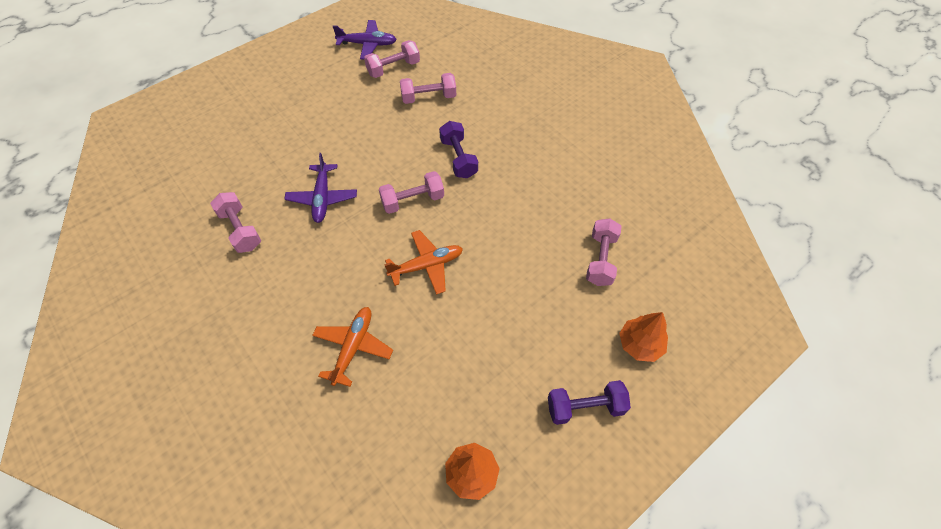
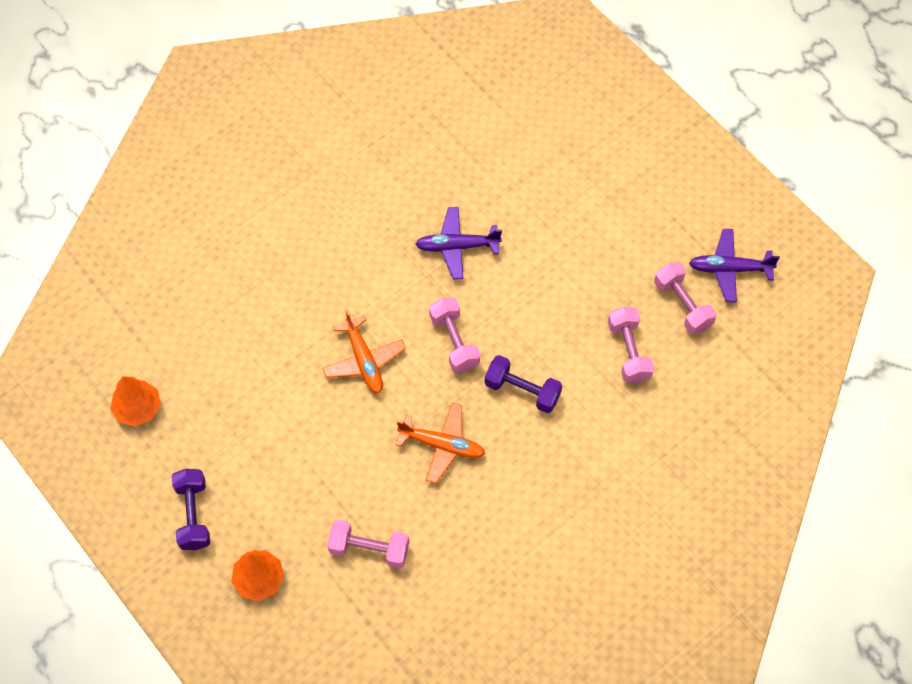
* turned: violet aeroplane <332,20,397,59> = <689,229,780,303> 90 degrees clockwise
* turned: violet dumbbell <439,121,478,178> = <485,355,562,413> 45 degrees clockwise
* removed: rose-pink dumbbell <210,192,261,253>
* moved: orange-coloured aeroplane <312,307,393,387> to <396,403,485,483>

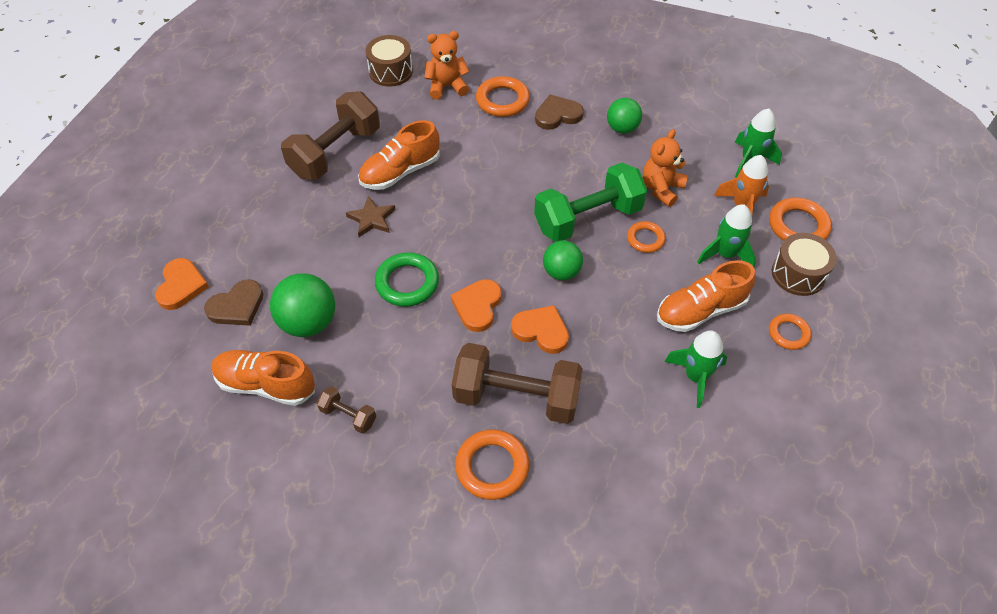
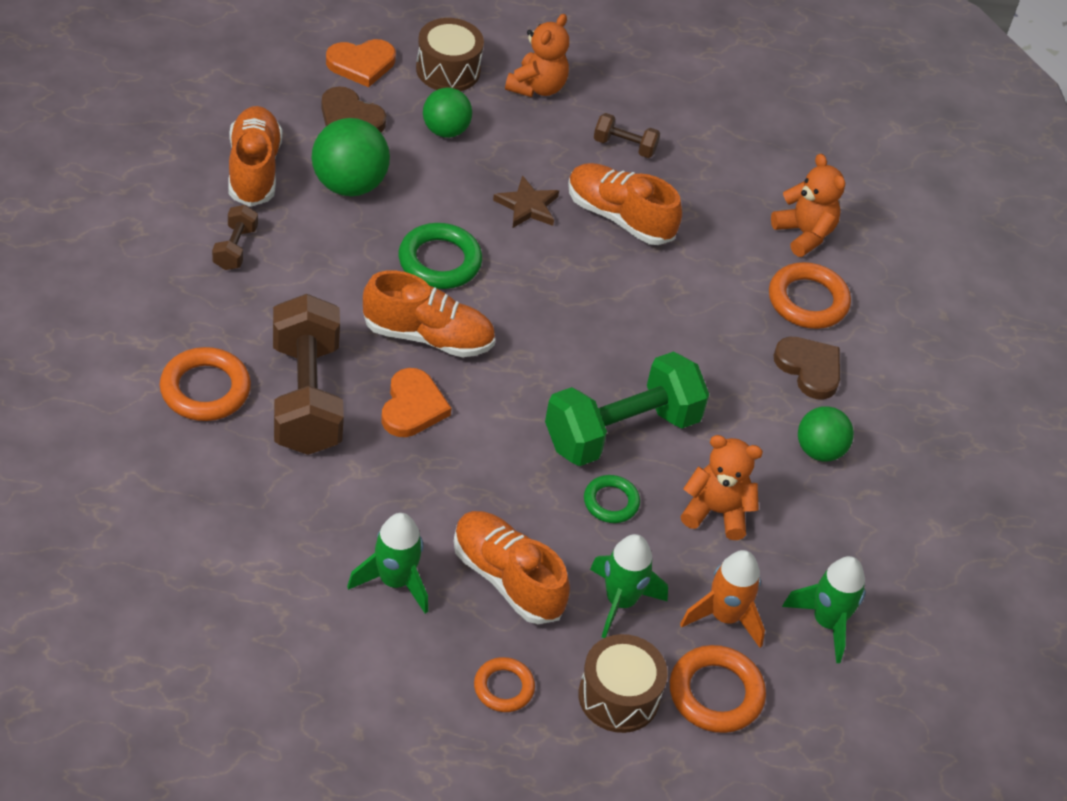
* moved: brown toy drum <365,35,413,87> to <416,18,484,91>
* resized: brown dumbbell <281,91,380,180> = <594,113,660,158> x0.46
* turned: green dumbbell <534,163,647,242> = <545,352,709,466> 75 degrees counterclockwise
* recoloured: orange-coloured hoop <627,221,666,253> to green hoop <584,475,640,523>
* moved: green sphere <543,240,583,280> to <423,87,472,138>
* replaced: orange-coloured heart shape <451,279,502,332> to orange-coloured lace-up shoe <363,270,495,357>
* added: orange-coloured stuffed bear <505,14,569,97>

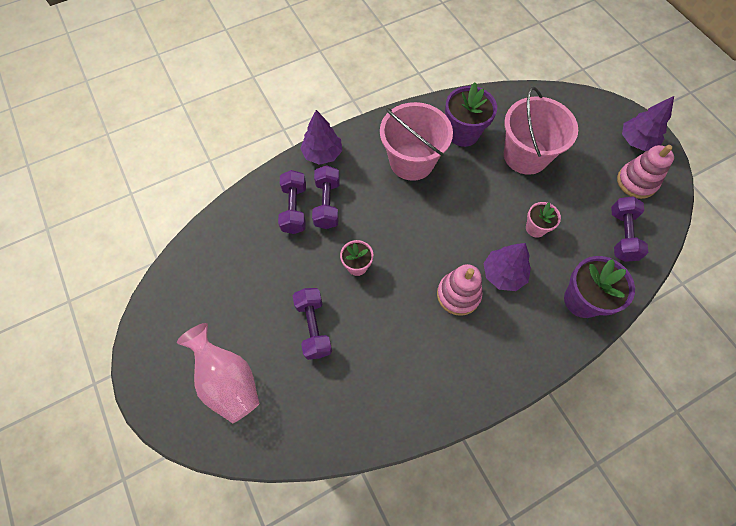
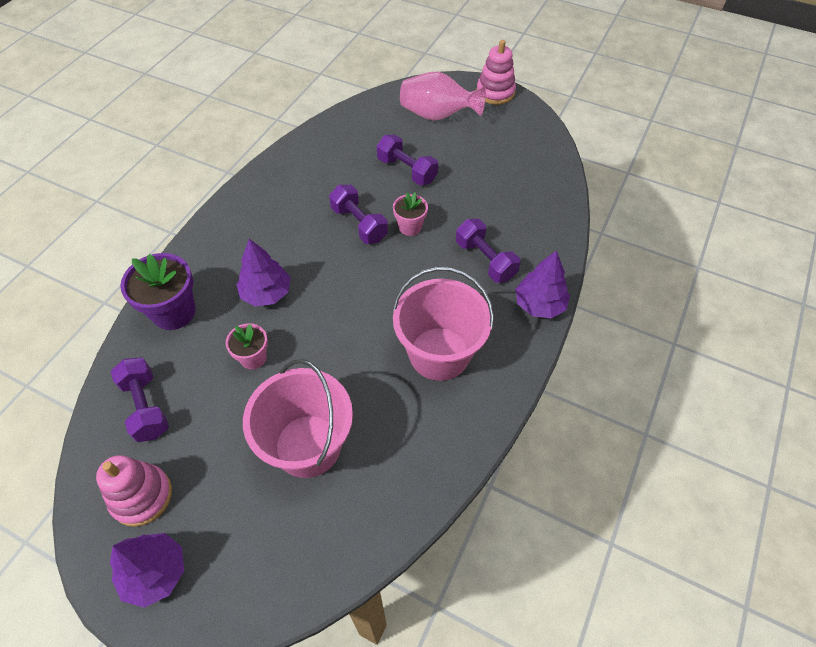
* removed: violet potted plant <445,82,497,147>
* moved: violet dumbbell <278,170,306,234> to <329,185,388,244>
* moved: rose-pink stacking toy <437,264,482,316> to <476,40,516,105>

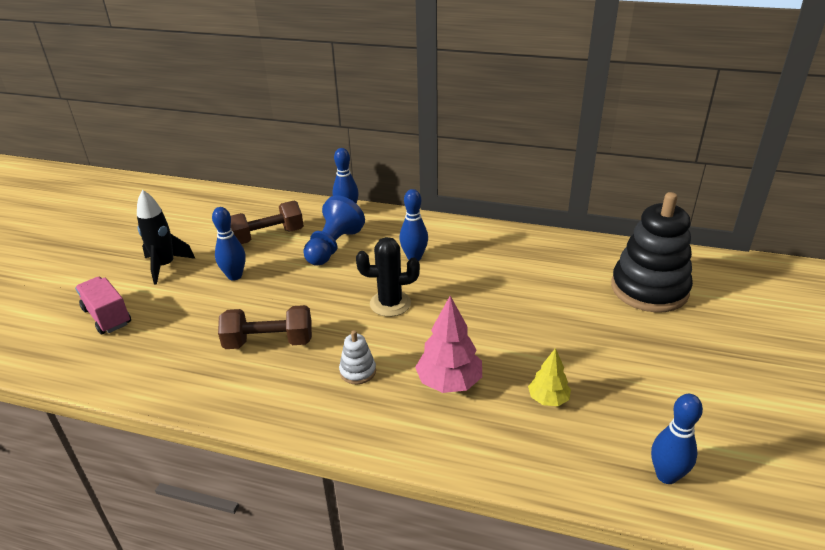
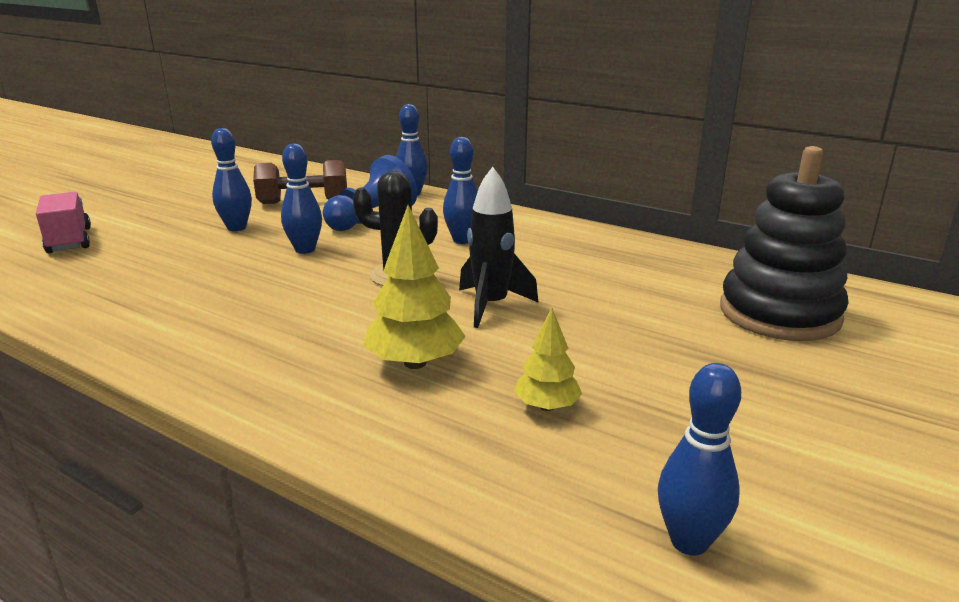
* moved: black spaceship <137,190,195,284> to <459,167,539,328>
* recoloured: rose-pink tree <415,296,482,393> to bright yellow tree <363,205,466,369>
* removed: brown dumbbell <218,305,312,349>
* removed: pure white stacking toy <339,330,376,384>
* added: blue tenpin <281,144,322,254>

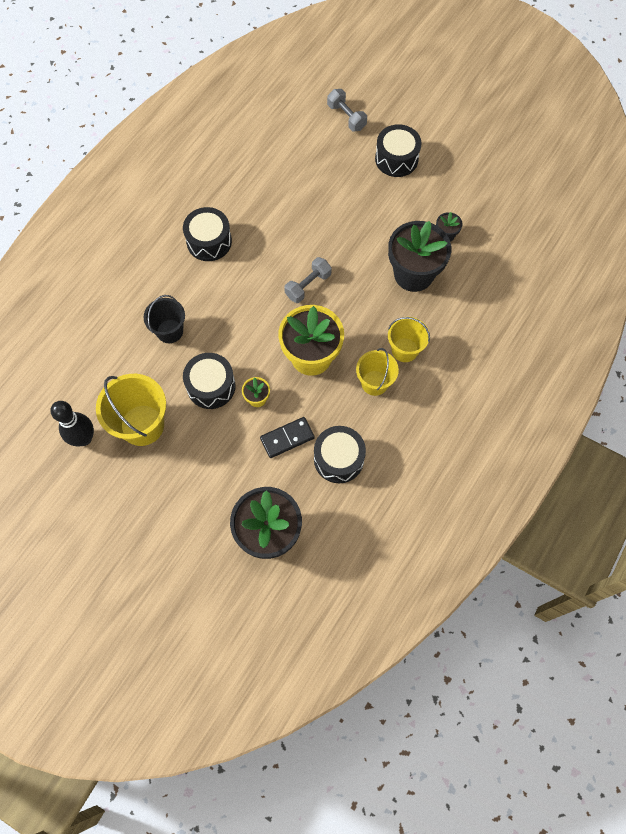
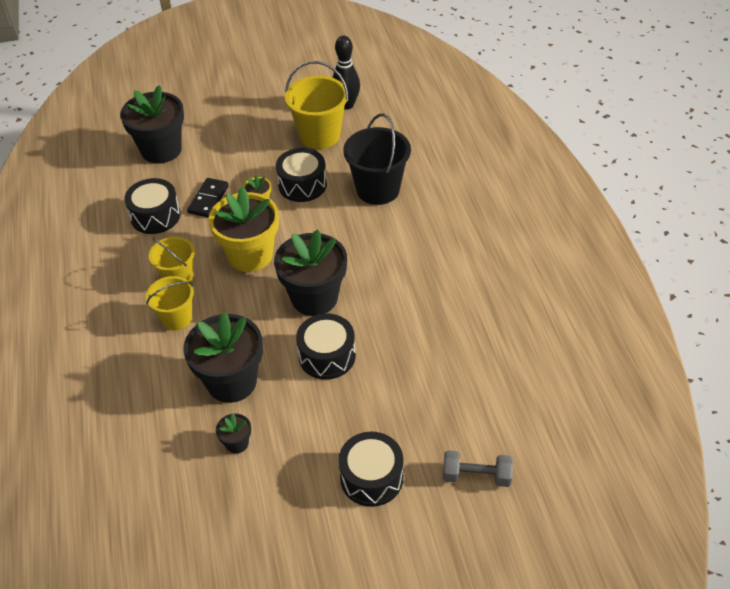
* moved: black toy drum <183,207,232,261> to <296,313,356,380>
* replaced: grey dumbbell <284,257,332,303> to black potted plant <274,229,347,316>
* resized: black pail <144,295,185,343> = <343,113,411,205> x1.58

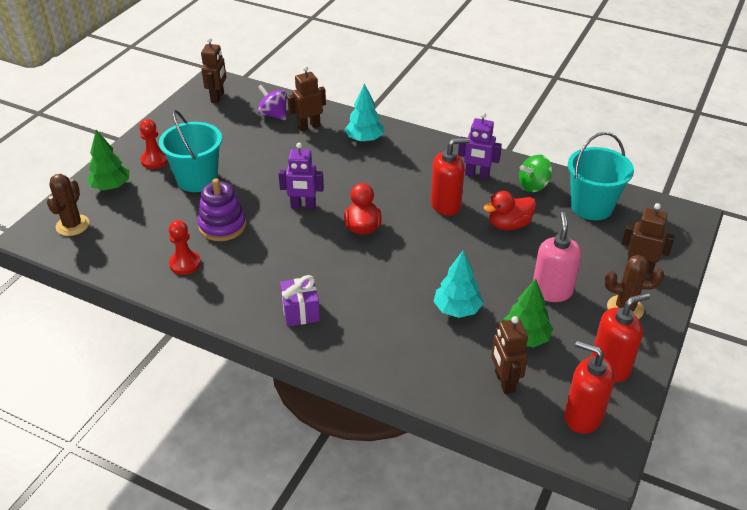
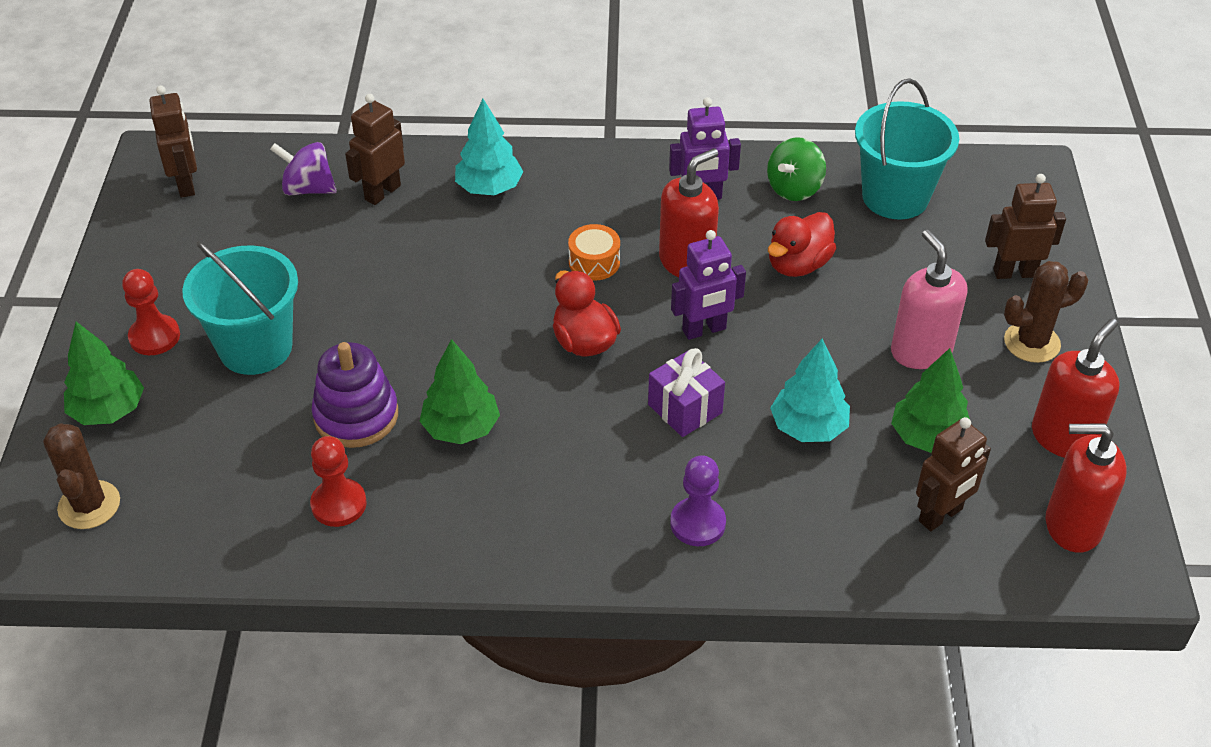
* moved: violet robot figure <278,143,324,209> to <671,230,746,340>
* moved: violet gift <280,275,320,327> to <648,348,725,437>
* turned: brown robot figure <491,316,528,394> = <916,417,991,531> 90 degrees counterclockwise
* added: orange-coloured toy drum <568,224,620,281>
* added: green tree <419,339,500,444>
* added: violet pawn <670,455,726,546>

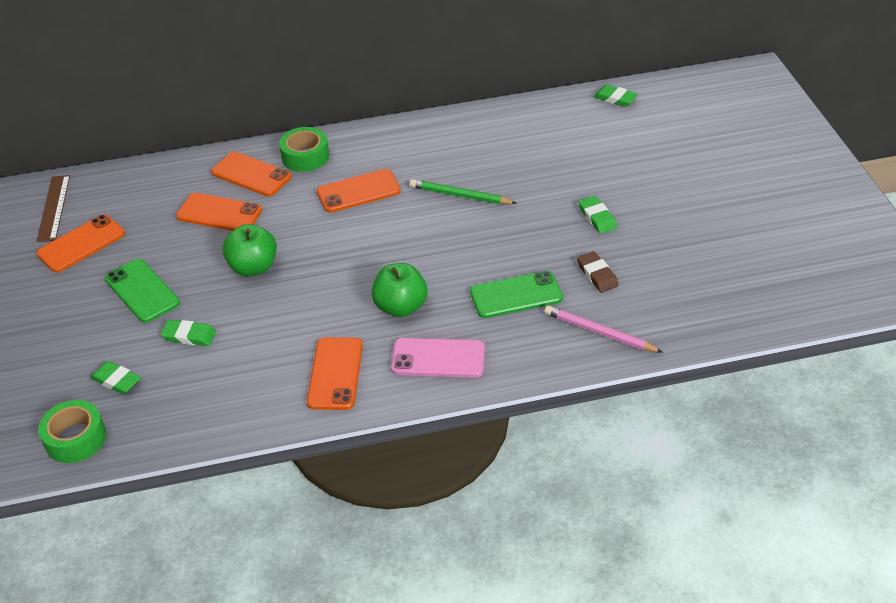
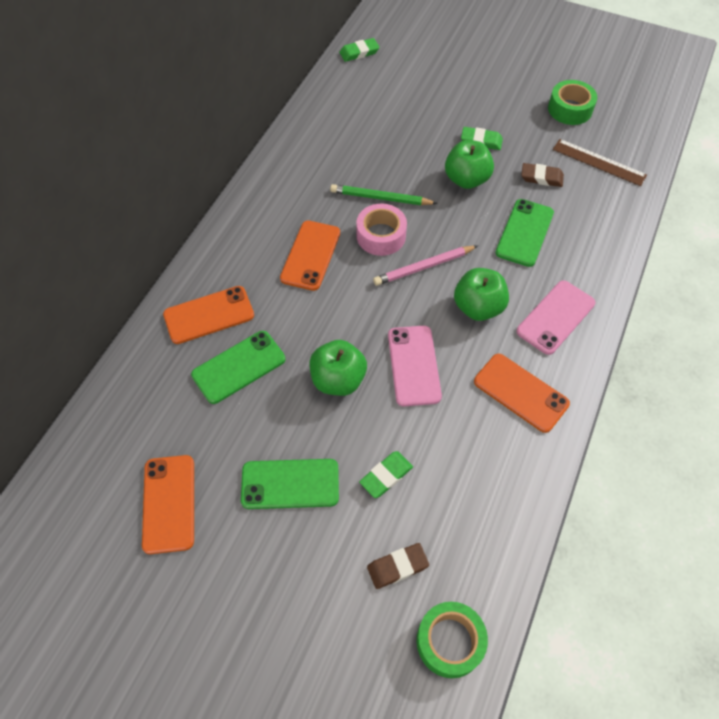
* moved: green roll of tape <279,127,329,172> to <548,80,597,125>
* moved: brown measuring stick <37,175,70,242> to <553,139,647,186>
* turned: green lead pencil <410,179,517,204> = <330,184,438,205> 45 degrees clockwise
* recoloured: orange-coloured mobile phone <176,193,262,231> to green mobile phone <191,331,285,404>
* moved: rose-pink lead pencil <544,305,663,353> to <373,246,478,286>
* recoloured: green pencil eraser <90,361,141,395> to brown pencil eraser <367,543,429,589>
* added: green toy apple <445,140,494,189>
* added: rose-pink roll of tape <356,204,407,256>
* added: rose-pink mobile phone <388,326,442,406>

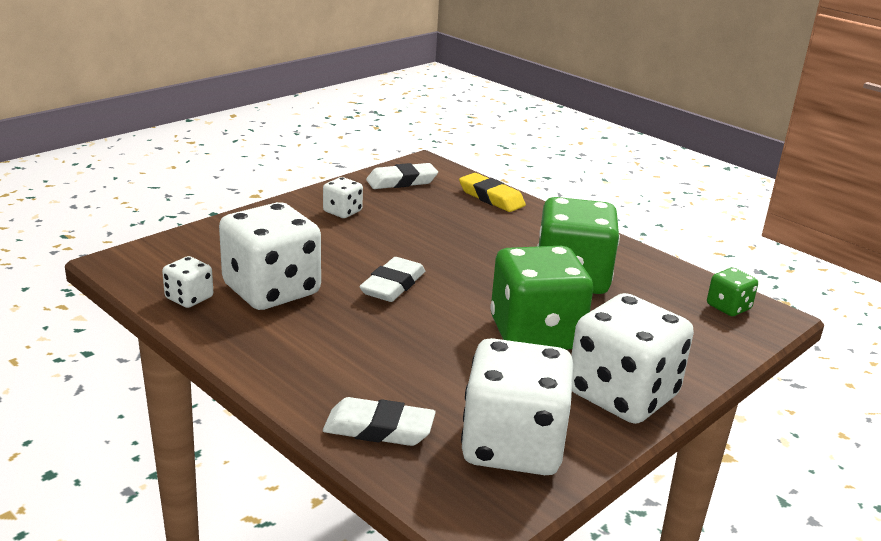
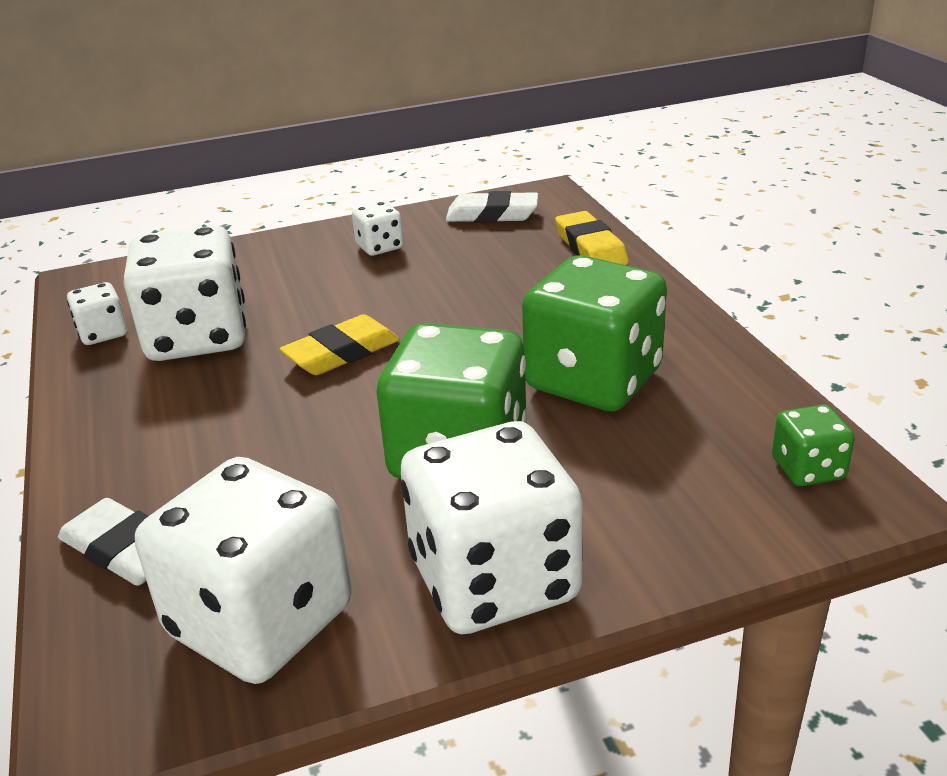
* recoloured: pure white pencil eraser <359,257,425,302> to bright yellow pencil eraser <280,314,400,375>

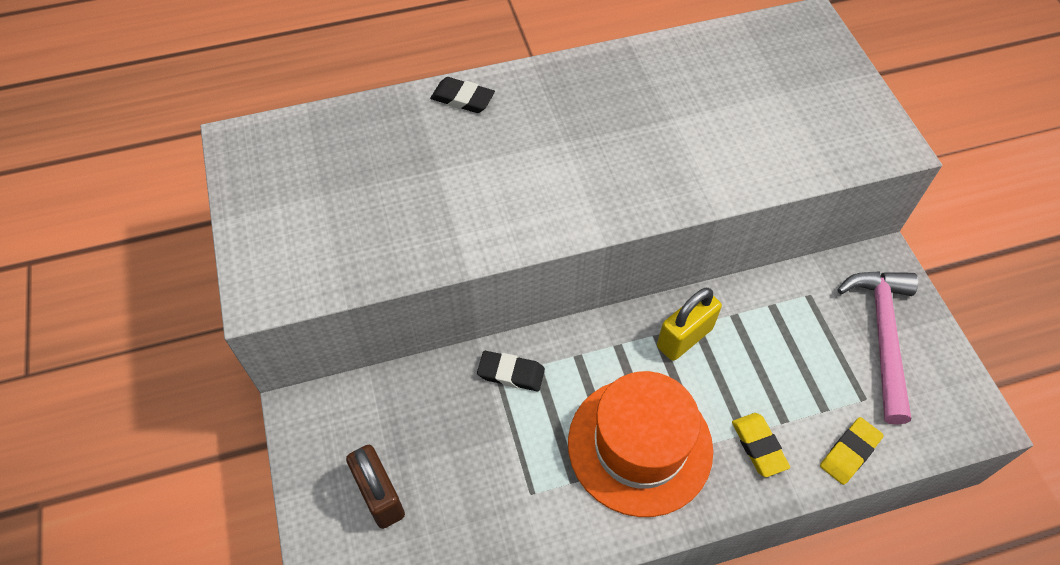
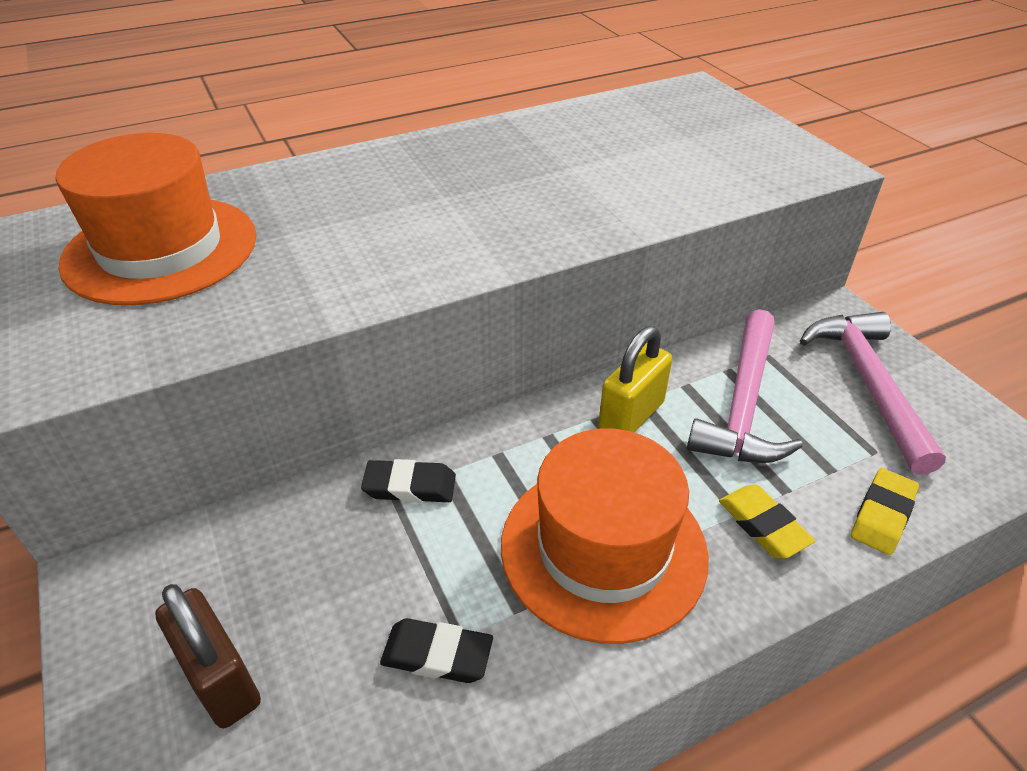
* moved: black pencil eraser <430,77,495,113> to <380,618,493,683>
* added: orange-coloured top hat <56,133,256,305>
* added: rose-pink claw hammer <687,309,803,463>

